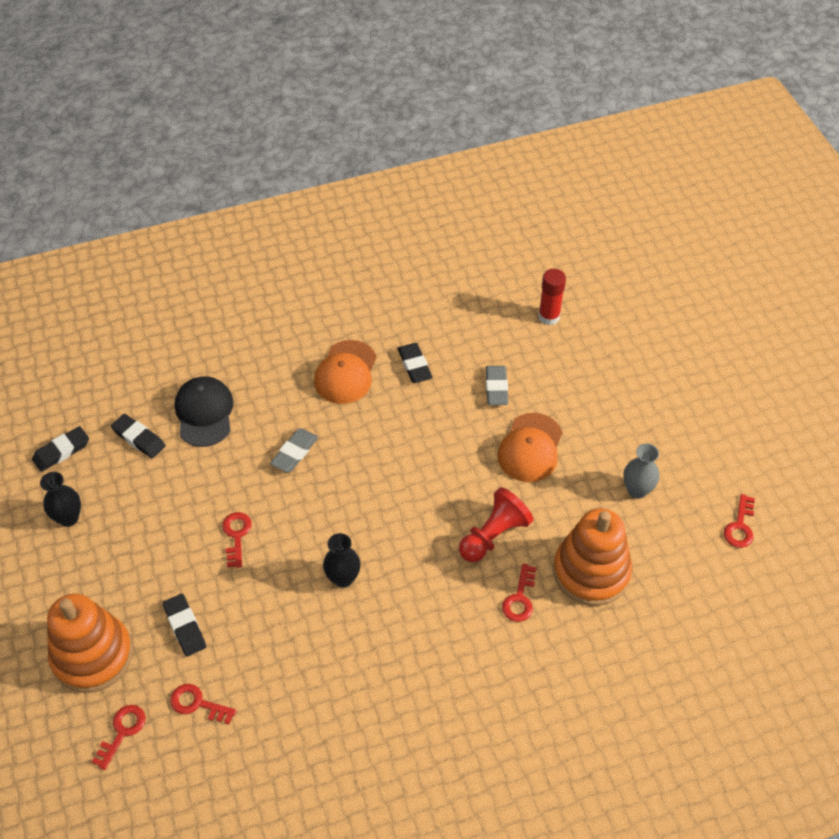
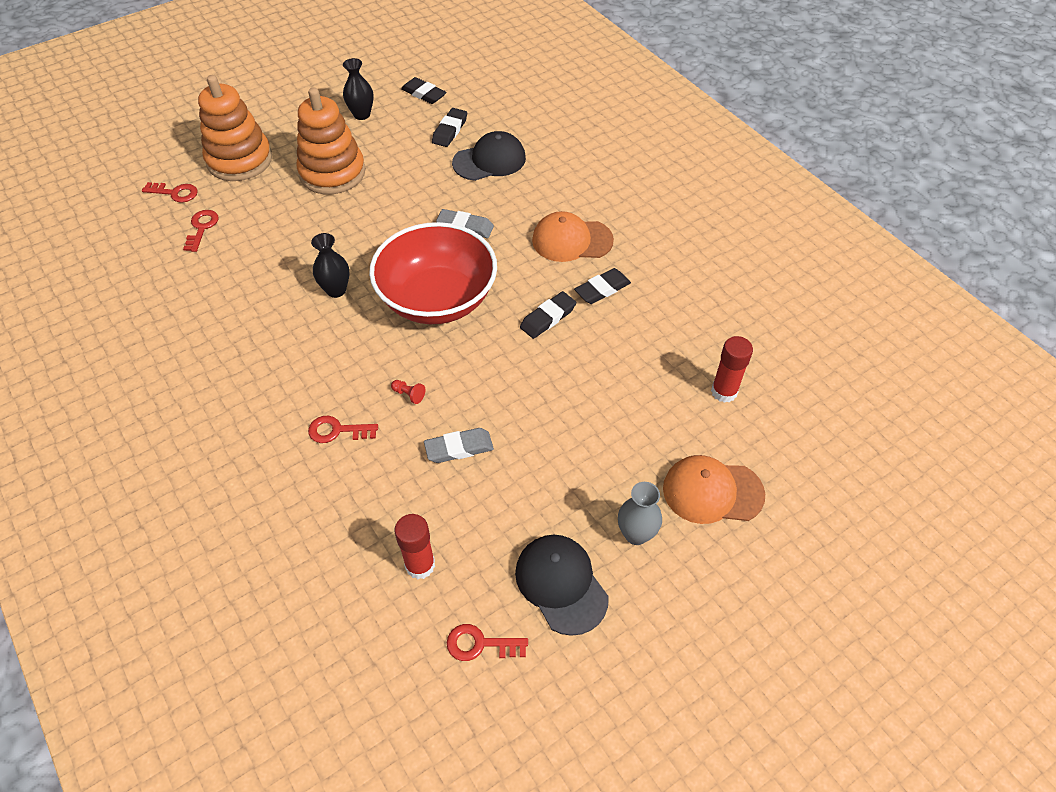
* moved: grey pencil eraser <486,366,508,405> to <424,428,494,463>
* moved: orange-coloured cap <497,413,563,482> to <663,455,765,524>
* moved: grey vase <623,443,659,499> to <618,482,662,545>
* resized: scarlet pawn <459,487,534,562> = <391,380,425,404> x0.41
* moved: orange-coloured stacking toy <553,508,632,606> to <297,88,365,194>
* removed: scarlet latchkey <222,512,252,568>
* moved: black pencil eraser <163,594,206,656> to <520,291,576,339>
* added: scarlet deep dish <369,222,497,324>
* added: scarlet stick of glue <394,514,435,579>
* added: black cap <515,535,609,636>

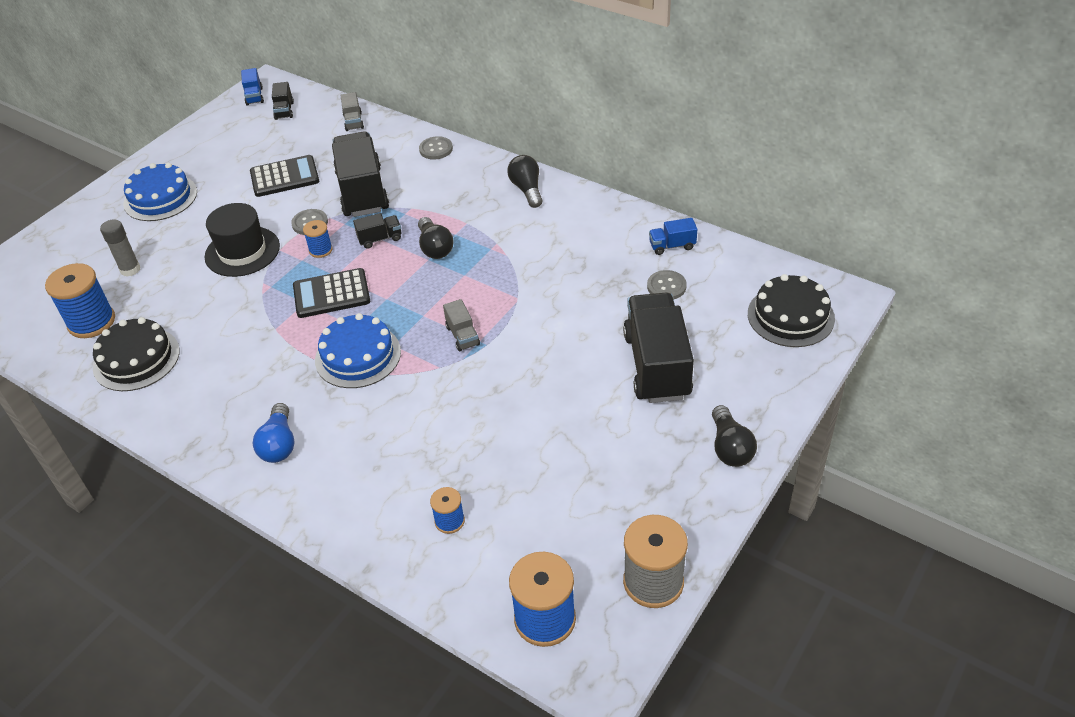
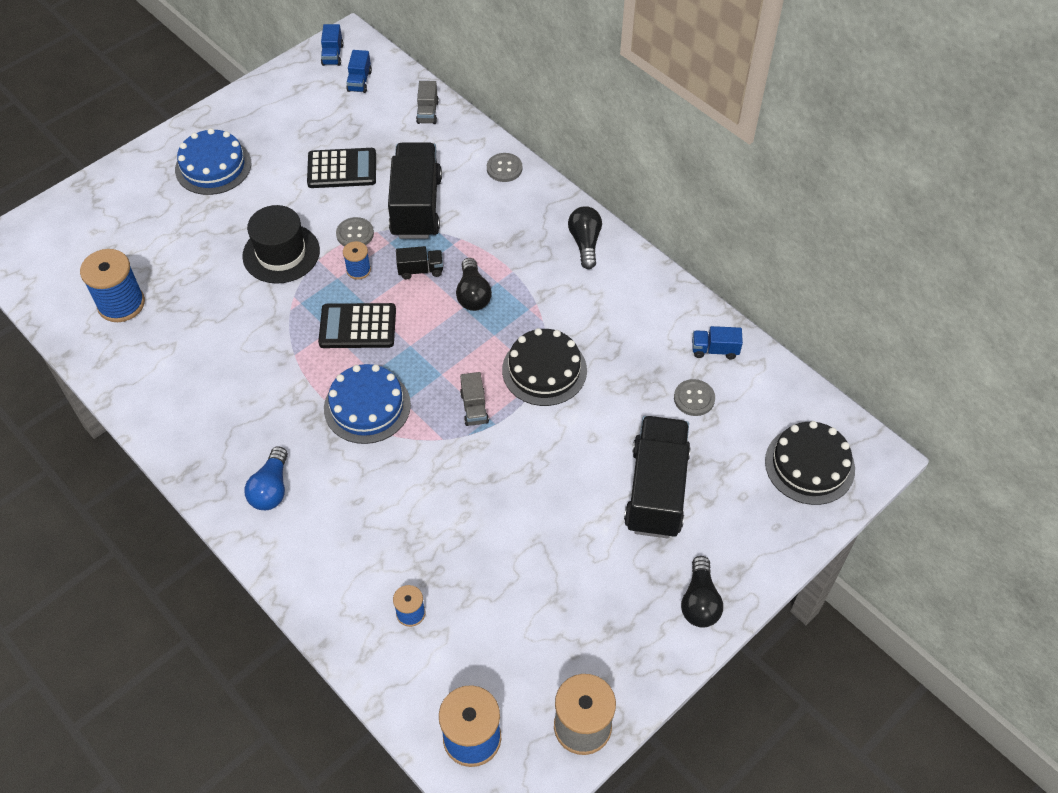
* recoloured: black toy truck <272,82,294,120> to blue toy truck <346,50,372,93>
* removed: grey stick of glue <100,219,141,277>
* moved: black cake <93,317,180,391> to <502,328,587,406>

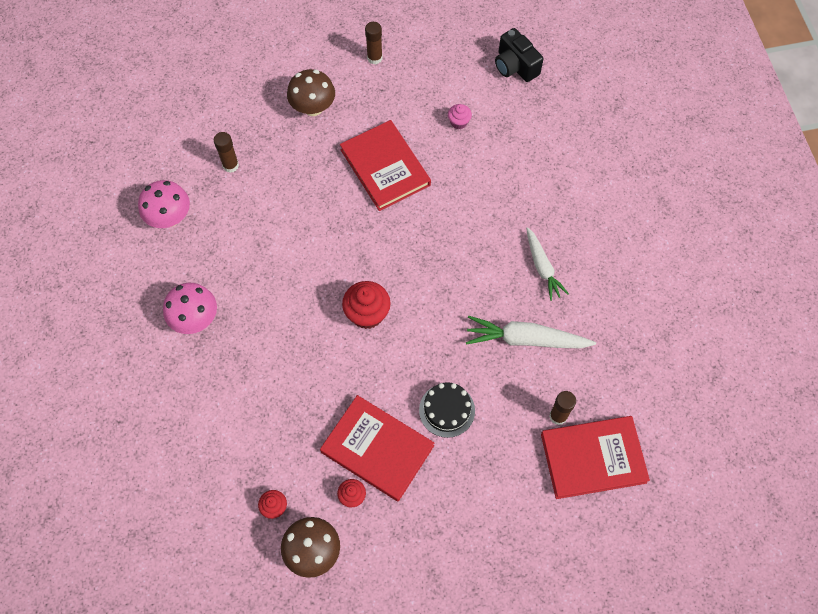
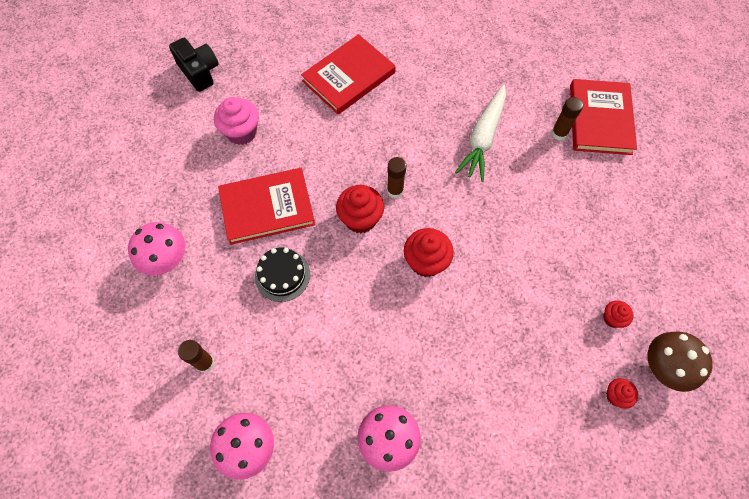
* moved: brown stick of glue <365,22,382,64> to <387,157,406,198>
* turned: black photo camera <495,28,544,82> = <169,38,219,92> 105 degrees counterclockwise
* recoloured: brown toadstool <287,69,335,116> to rose-pink toadstool <128,222,186,275>
* resized: rose-pink muffin <448,104,472,129> = <214,97,259,145> x1.81
* removed: pure white root vegetable <526,227,569,301>
* moved: black cake <419,382,475,438> to <255,247,310,302>
* moved: scarlet hardback <320,395,434,502> to <301,34,396,115>
* added: scarlet muffin <336,185,384,233>

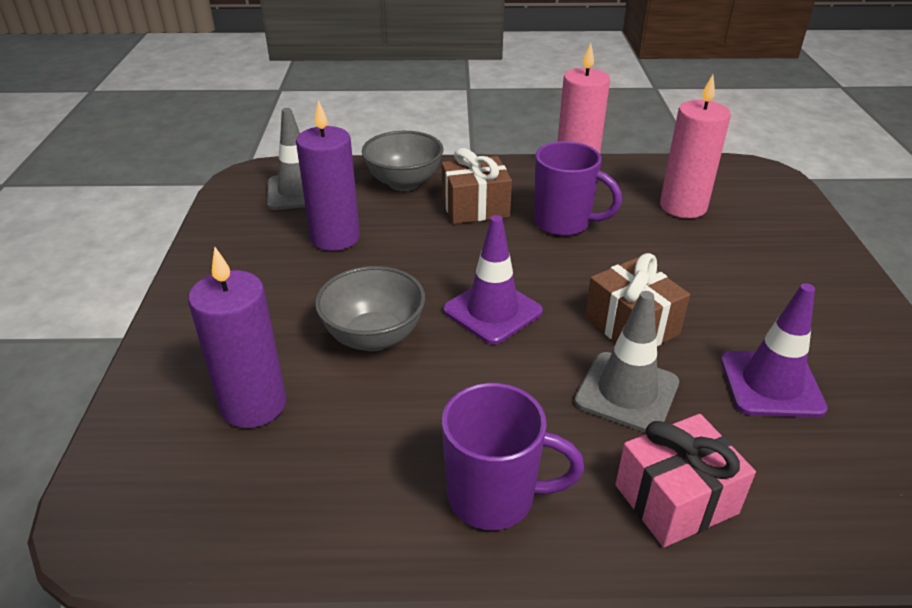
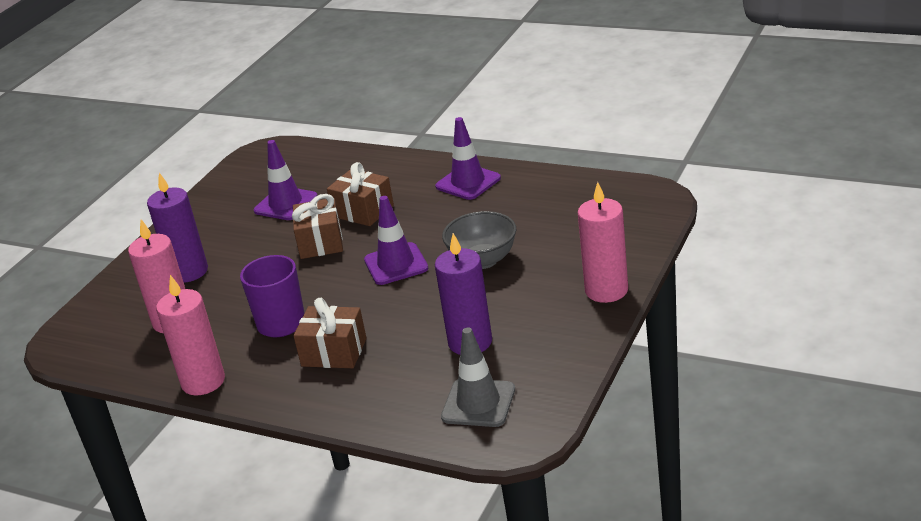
* removed: grey deep dish <362,131,444,191>
* moved: violet pillar candle <188,247,286,428> to <147,173,208,283>
* replaced: grey safety cone <574,291,679,433> to brown gift <327,162,394,226>
* replaced: violet coffee mug <441,383,584,530> to violet safety cone <435,117,501,200>
* removed: rose-pink gift <615,414,756,547>
* added: rose-pink pillar candle <578,182,628,303>

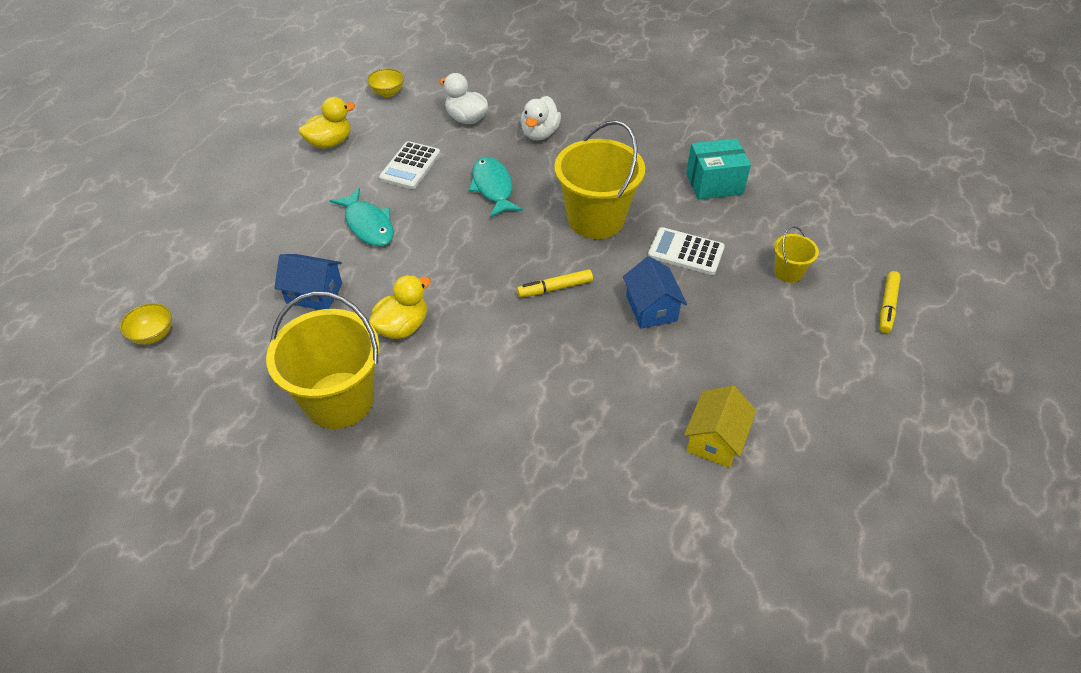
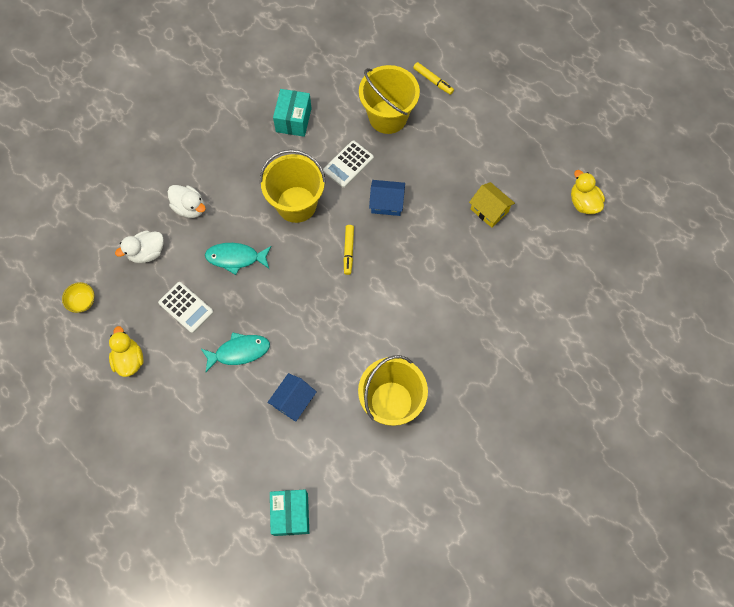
* resized: bright yellow pail <774,226,819,283> = <359,65,420,134> x2.14
* moved: bright yellow toy duck <369,275,431,339> to <571,170,605,214>
* replaced: bright yellow deep dish <120,303,172,345> to aqua parcel <270,490,309,536>

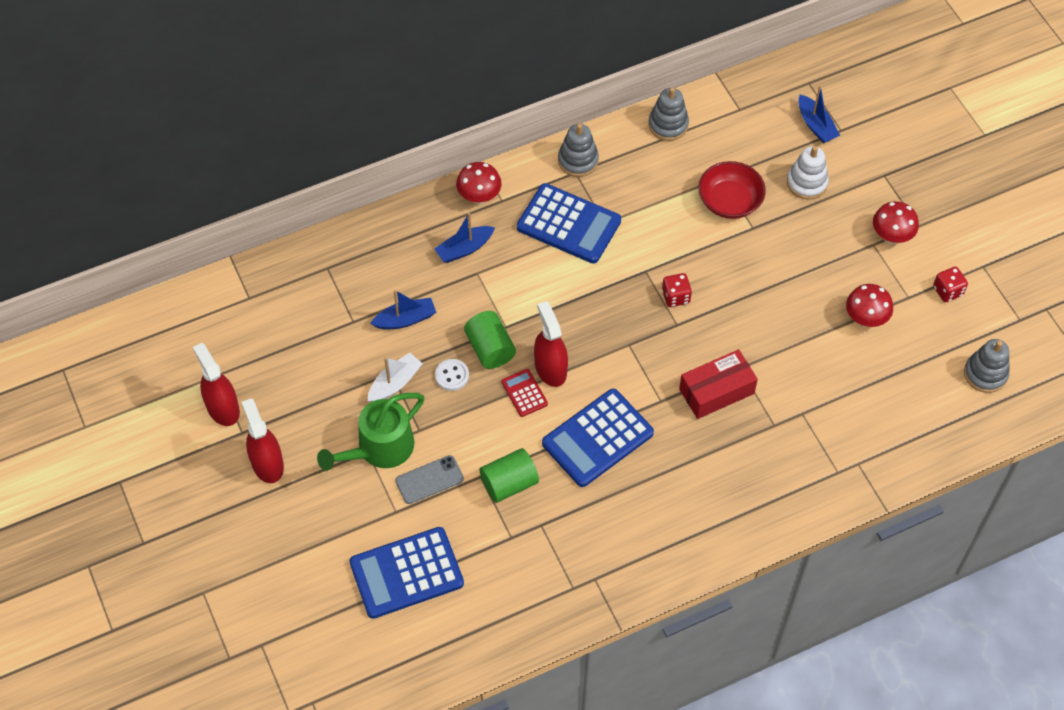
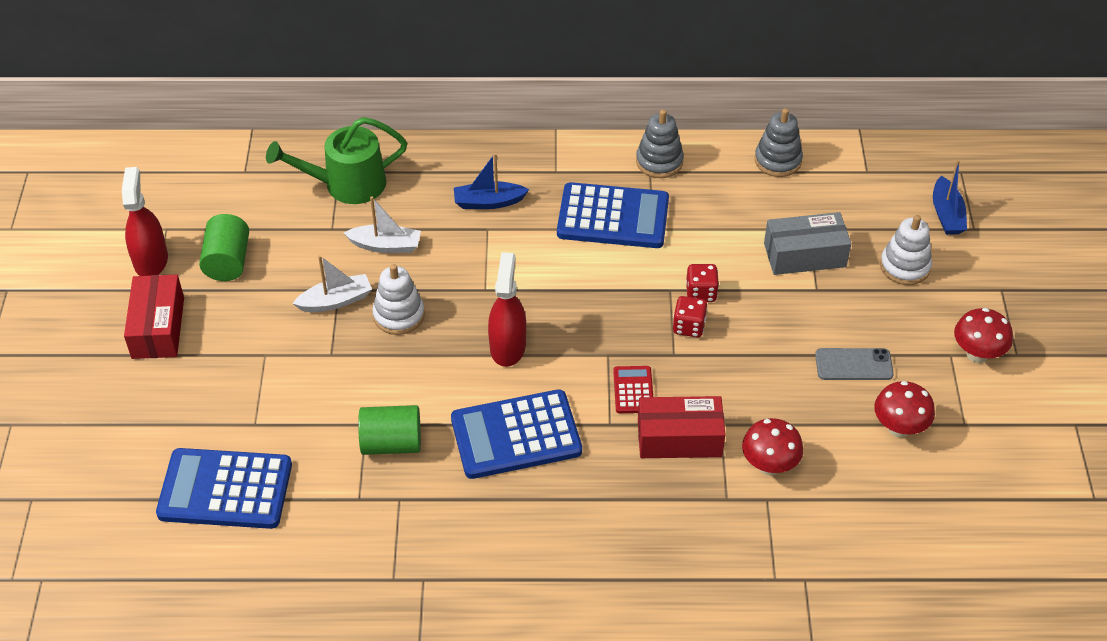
* replaced: scarlet deep dish <698,161,766,219> to grey parcel <764,212,851,275>
* moved: scarlet toadstool <456,162,501,204> to <742,418,803,476>
* turned: blue adding machine <517,183,621,264> = <557,182,669,248> 45 degrees counterclockwise
* moved: scarlet game die <933,267,968,302> to <686,264,719,302>
* recoloured: blue sailboat <370,290,436,330> to pure white sailboat <344,197,421,253>
* moved: green solid cylinder <464,311,516,369> to <199,214,249,281>
* removed: grey stacking toy <964,339,1010,393>
* replaced: pure white shirt button <435,359,469,391> to pure white stacking toy <372,264,425,335>
* moved: scarlet adding machine <501,369,548,417> to <613,366,653,413>
* moved: green watering can <317,393,424,471> to <266,117,407,204>
* replaced: scarlet sprayer <242,398,284,483> to scarlet parcel <124,275,184,359>
* moved: grey mobile phone <395,455,464,504> to <815,348,894,380>

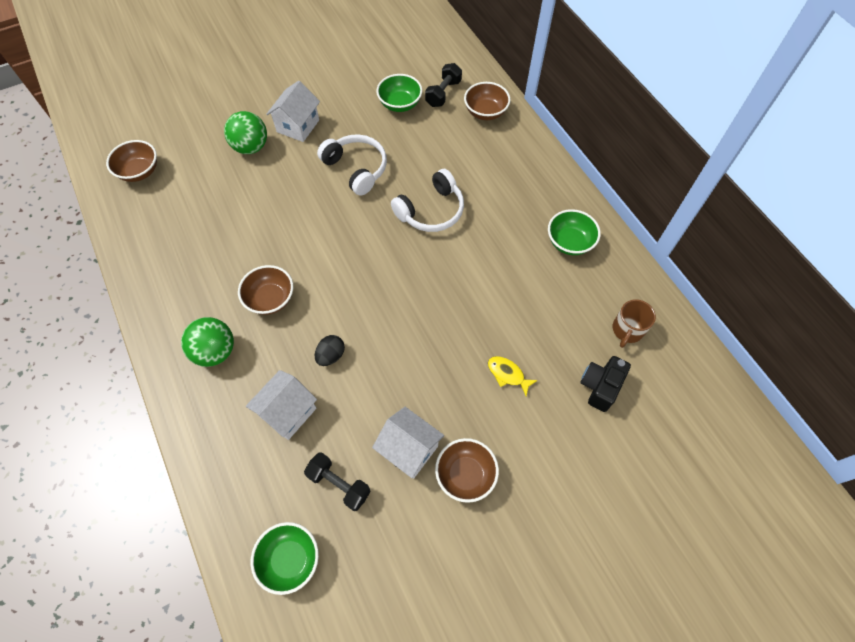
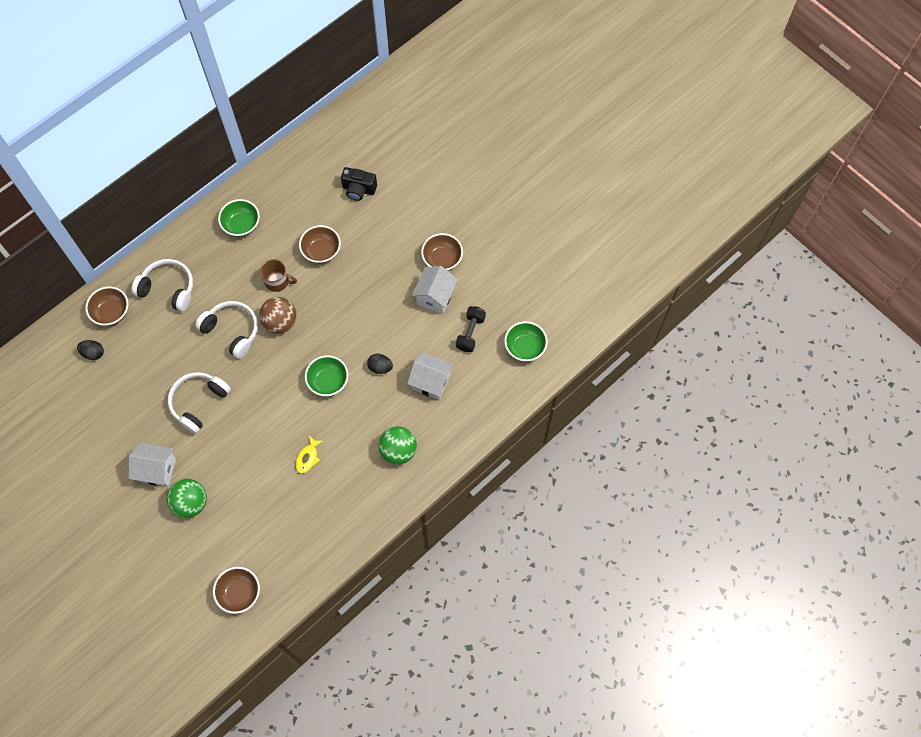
* replaced: black dumbbell <425,63,462,107> to black egg <77,340,104,360>
* moved: green deep dish <376,74,422,112> to <305,355,348,396>
* moved: brown deep dish <238,265,293,315> to <299,225,341,263>
* moved: brown coffee mug <613,299,656,348> to <260,259,297,292>
* moved: bright yellow fish figure <488,356,538,396> to <295,436,323,474>
* added: pure white headphones <131,259,193,312>
* added: brown sphere <259,297,297,334>

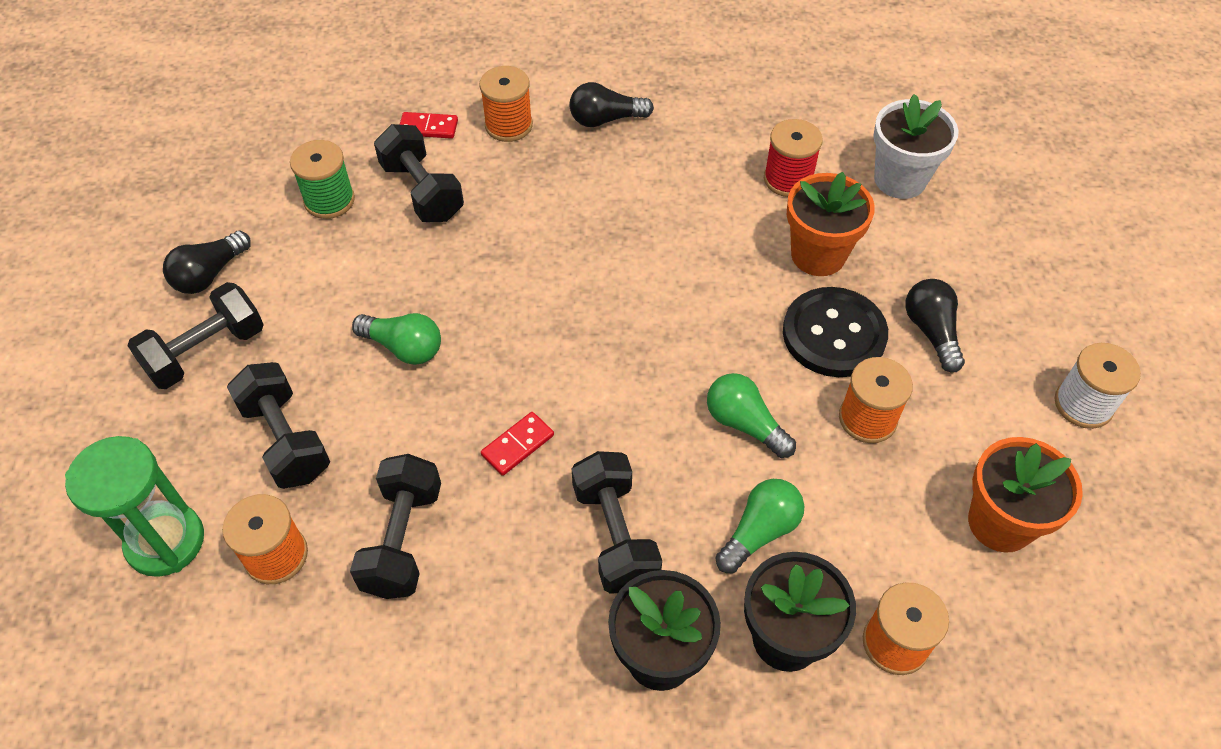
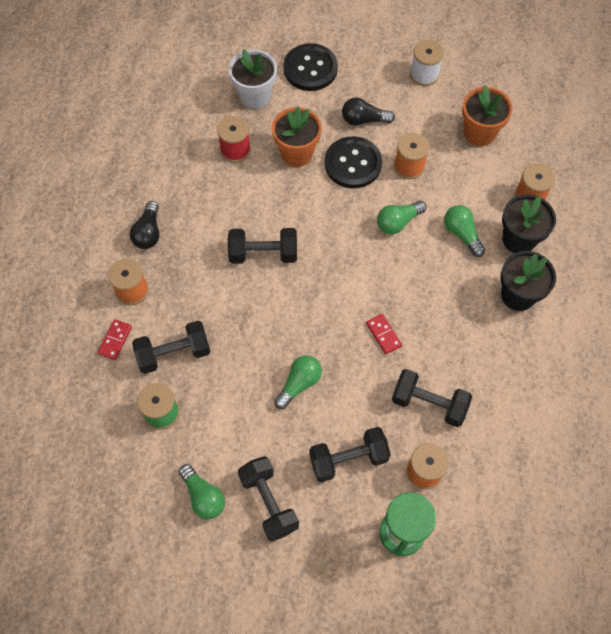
* recoloured: black light bulb <163,230,251,294> to green light bulb <179,464,225,519>
* moved: black dumbbell <572,451,662,594> to <228,228,297,264>
* added: black shirt button <283,43,338,91>

